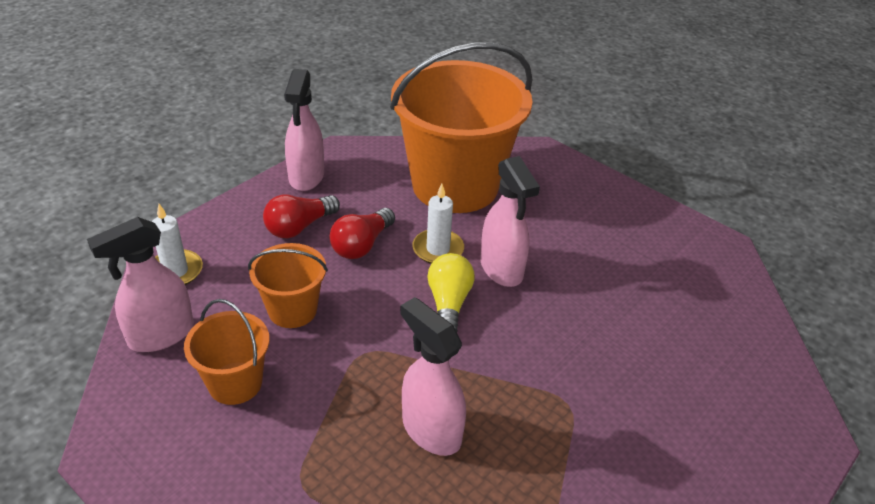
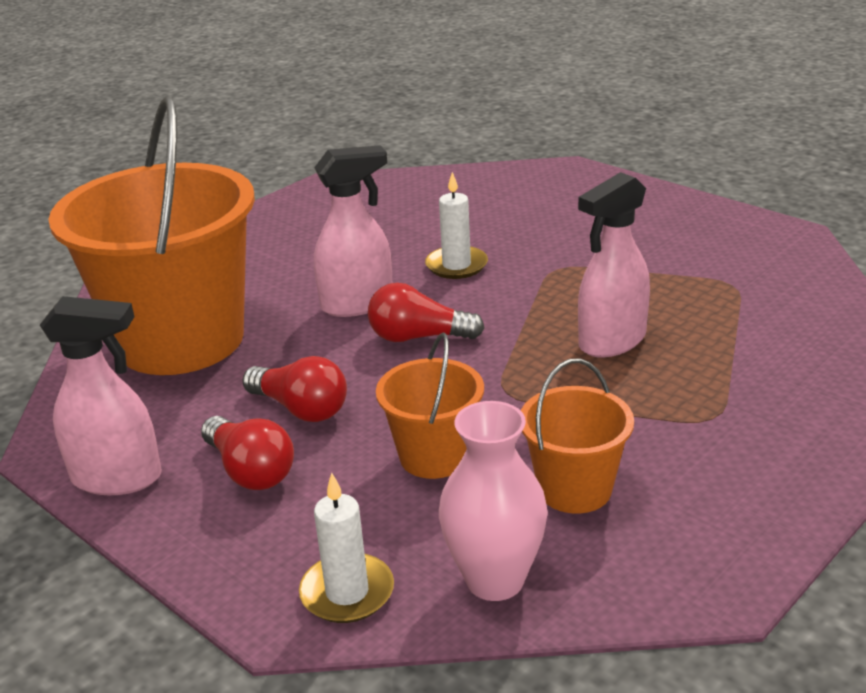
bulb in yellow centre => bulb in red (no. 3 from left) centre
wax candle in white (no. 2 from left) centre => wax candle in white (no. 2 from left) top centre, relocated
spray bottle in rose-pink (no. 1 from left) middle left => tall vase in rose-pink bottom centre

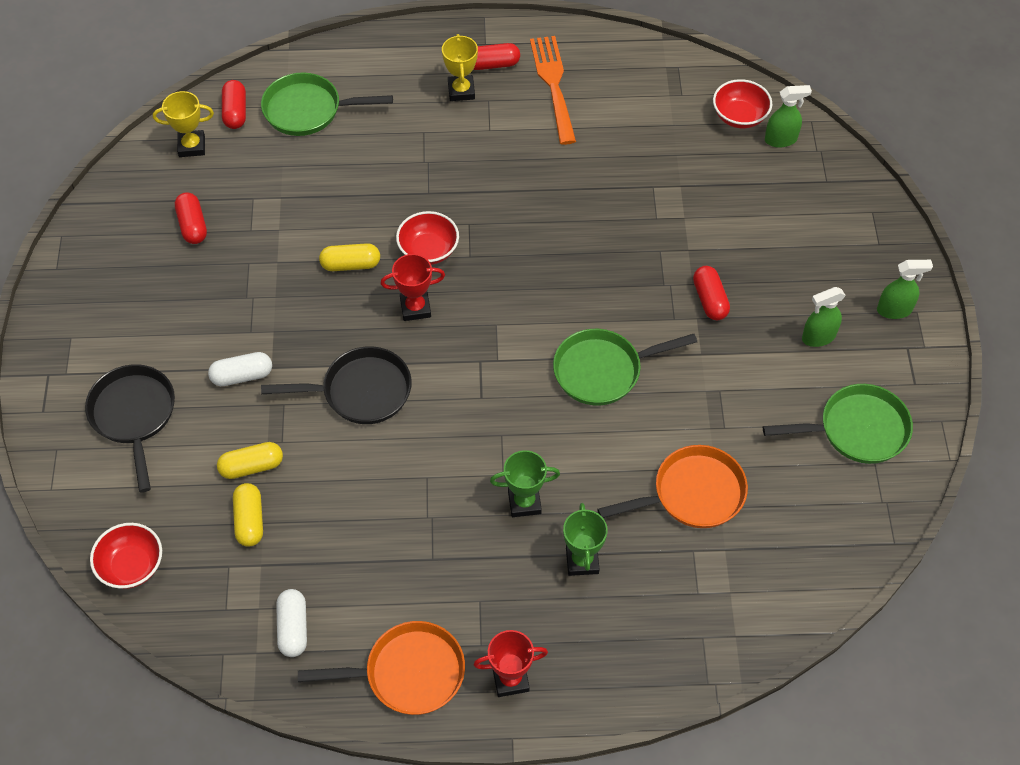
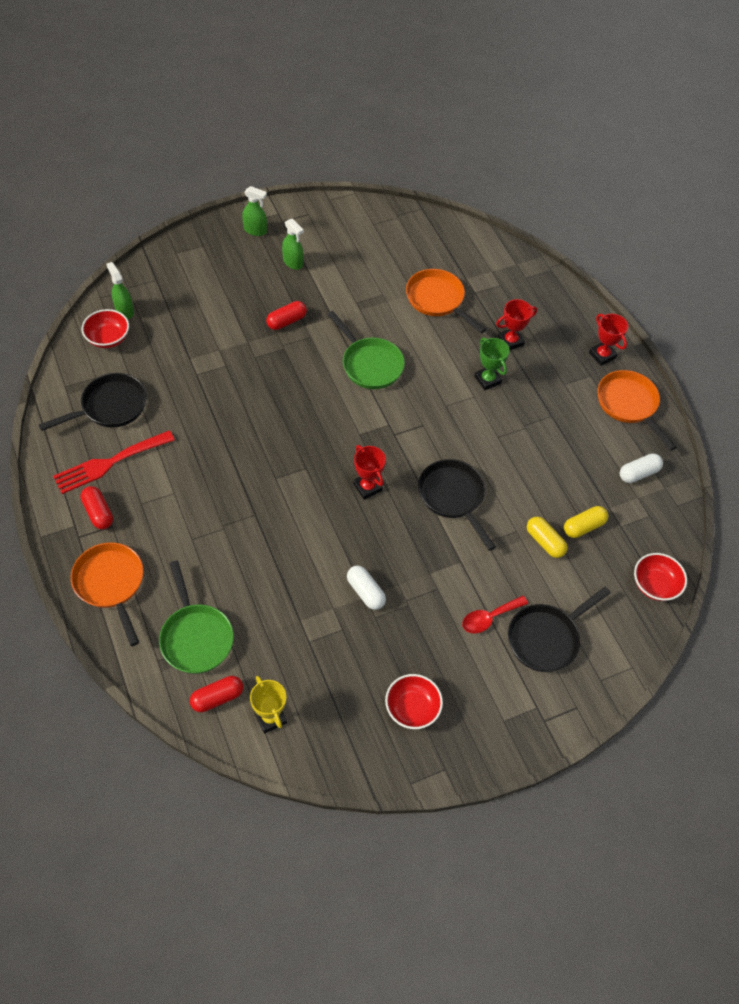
nothing => skillet in jet-black (no. 1 from left) middle left
fork in orange-coloured top centre => fork in red middle left
nothing => skillet in orange-coloured (no. 1 from left) middle left
spray bottle in emerald (no. 3 from left in the first image) middle right => spray bottle in emerald (no. 2 from left) top centre, 135 degrees clockwise
pill in white (no. 1 from left) middle left => pill in white (no. 1 from left) centre, relocated
deep dish in red (no. 2 from left) top centre => deep dish in red (no. 2 from left) bottom centre, relocated
nothing => teaspoon in red middle right
trophy in emerald (no. 2 from left) bottom centre => trophy in red (no. 2 from left) top right
pill in red (no. 1 from left) top left => nothing
pill in yellow (no. 3 from left) centre => nothing
trophy in yellow (no. 2 from left) top centre => nothing
skillet in emerald (no. 3 from left) middle right => nothing

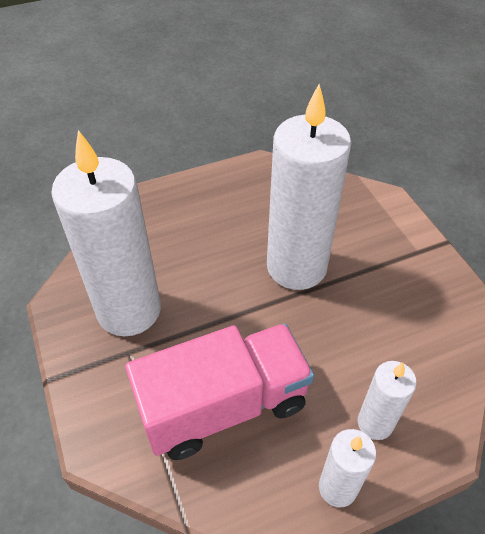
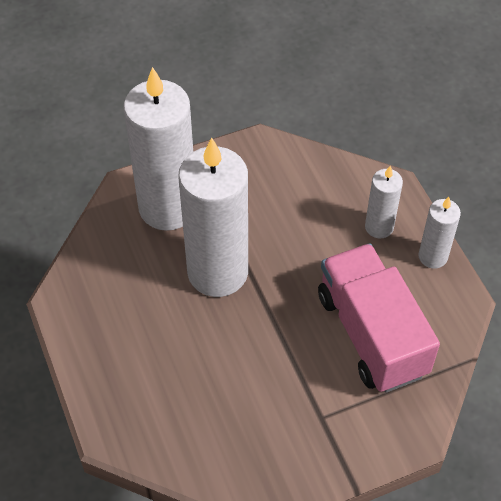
wax candle in white (no. 1 from left) middle left => wax candle in white (no. 1 from left) top left, relocated

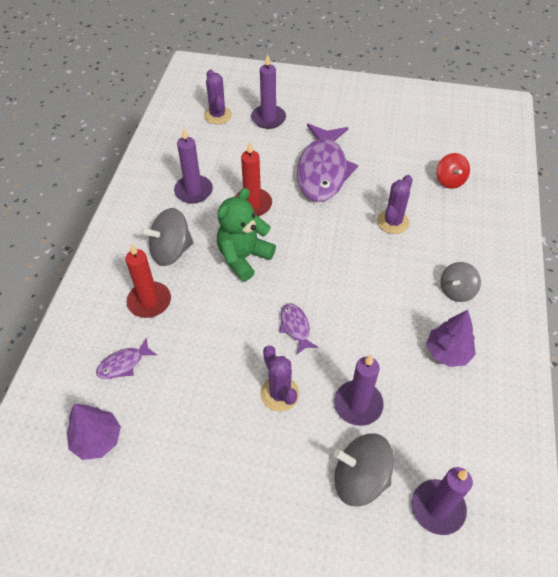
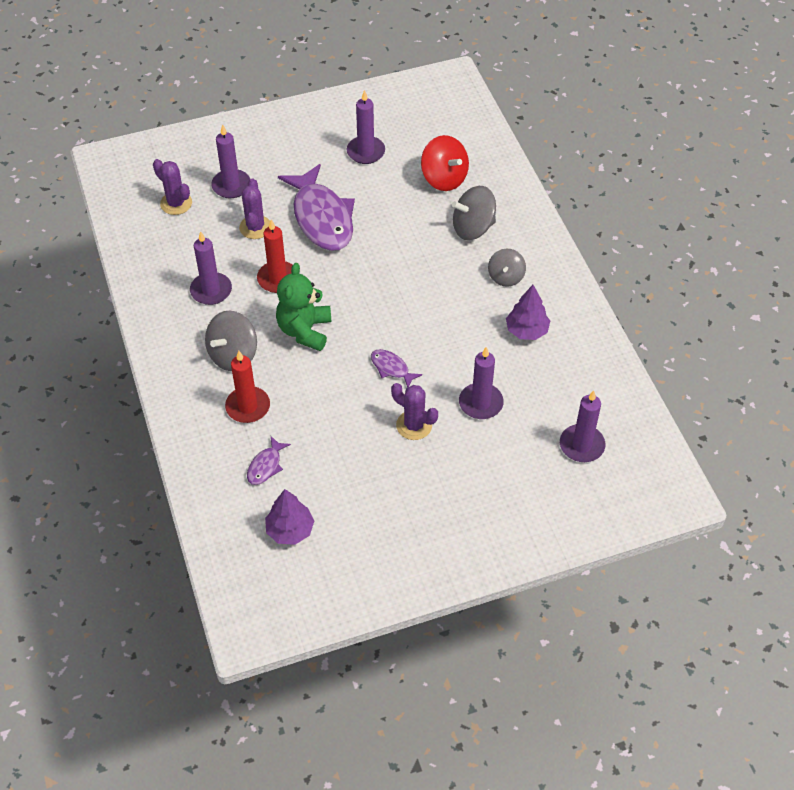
saguaro cactus in purple (no. 3 from left in the first image) middle right => saguaro cactus in purple (no. 2 from left) top left, relocated
nothing => wax candle in purple (no. 3 from left) top centre
toy top in red top right => toy top in red top centre, x1.52
toy top in gray (no. 2 from left) bottom centre => toy top in gray (no. 2 from left) top centre, relocated

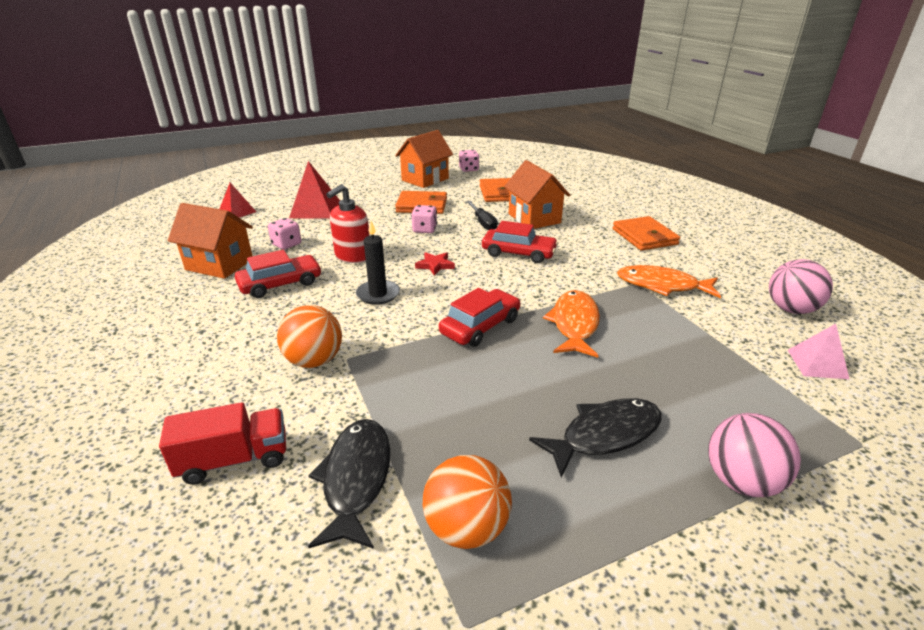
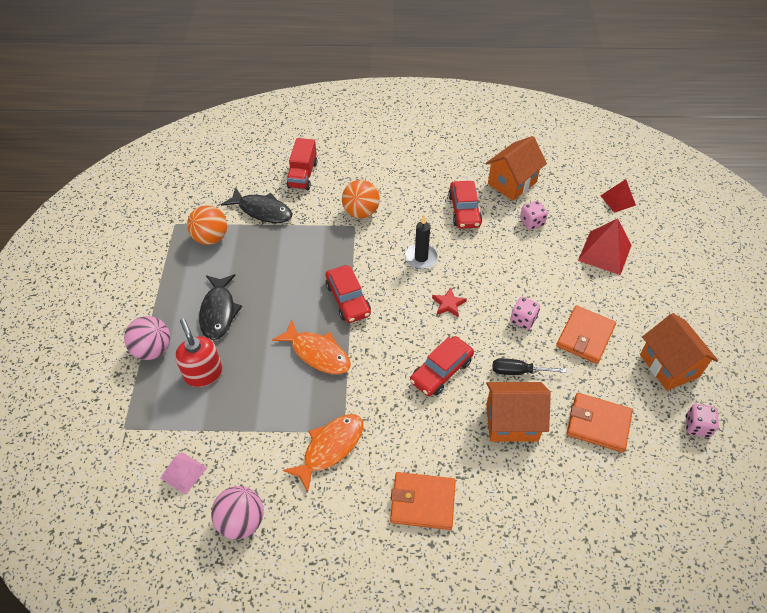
pump bottle in red centre => pump bottle in red middle left, relocated

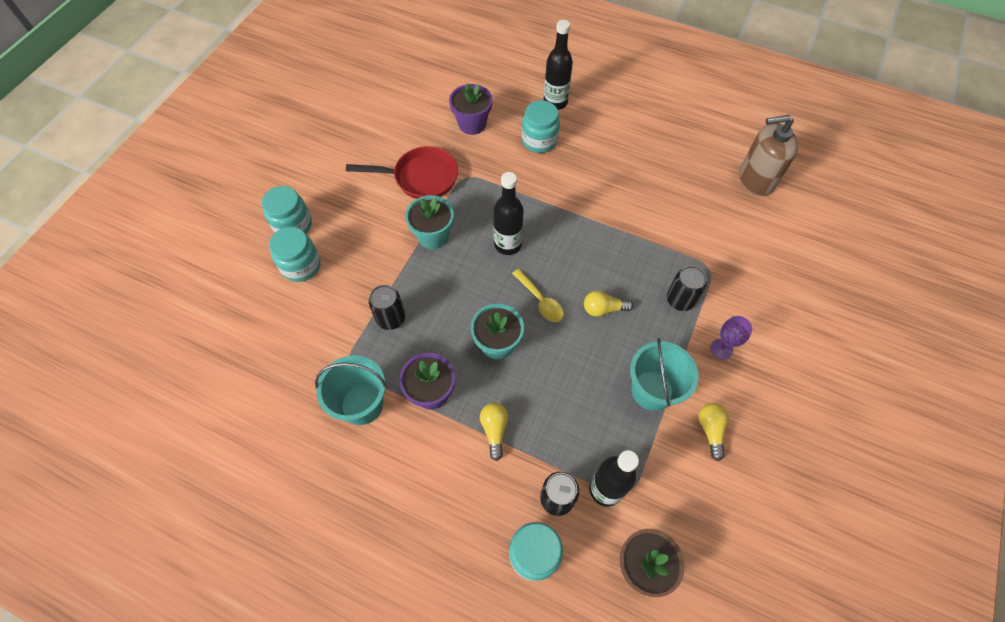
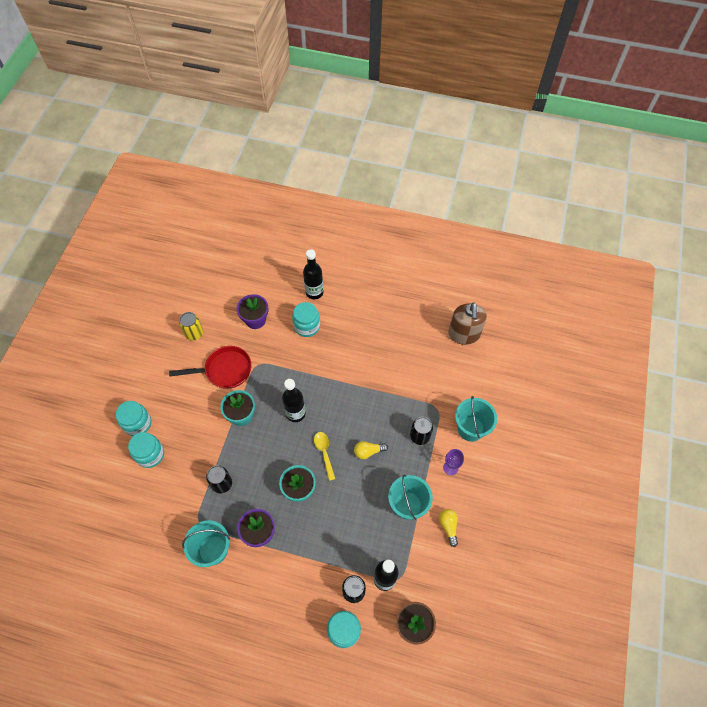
nothing => soda can in yellow middle left
teaspoon in yellow centre, 150 degrees counterclockwise
pump bottle in brown top right => pump bottle in brown centre, 75 degrees counterclockwise
nothing => sand bucket in teal (no. 3 from left) middle right
bulb in yellow (no. 1 from left) bottom centre => nothing

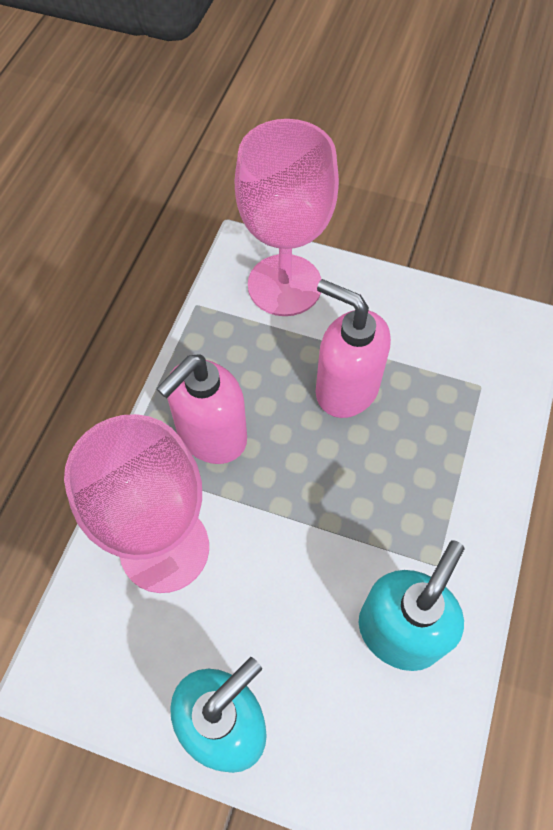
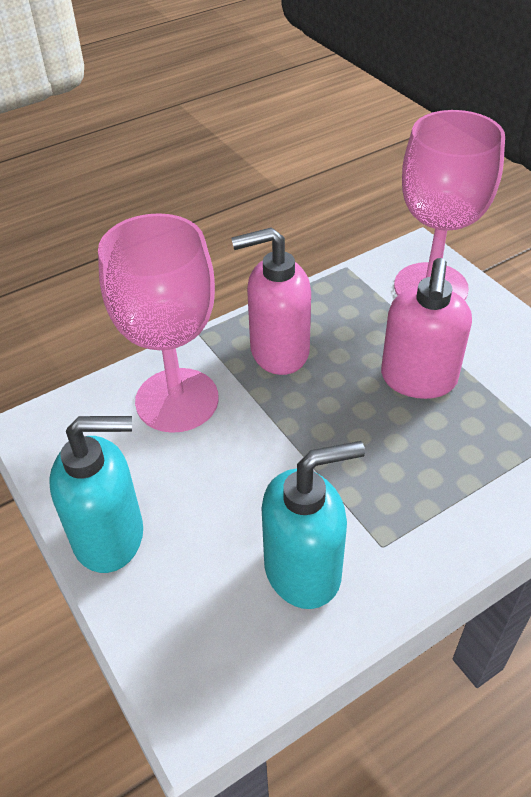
pump bottle in rose-pink (no. 2 from left) centre => pump bottle in rose-pink (no. 2 from left) middle right, 150 degrees counterclockwise

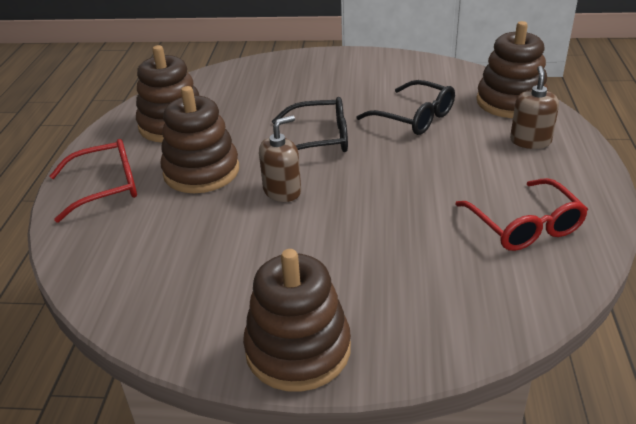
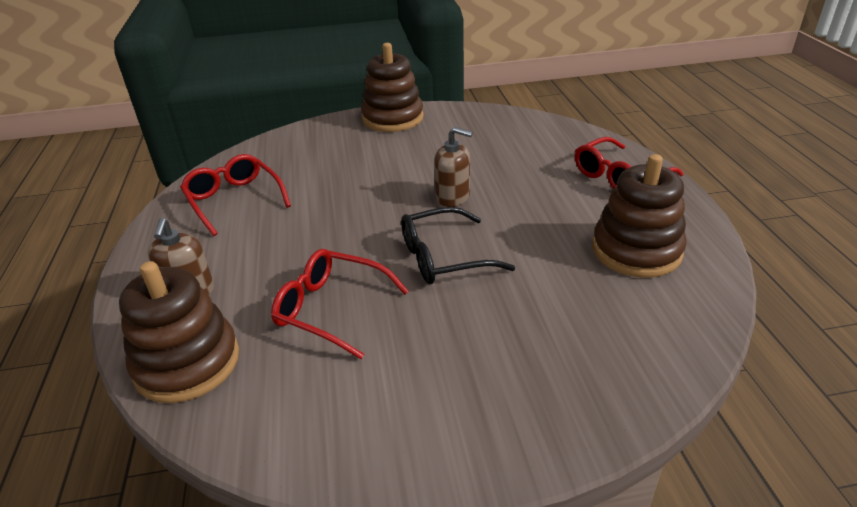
spectacles in jet-black (no. 2 from left) top centre => spectacles in red (no. 2 from left) centre
pump bottle in brown (no. 1 from left in the first image) centre => pump bottle in brown (no. 2 from left) top centre, 105 degrees counterclockwise
stacking toy in brown (no. 2 from left) top left => nothing

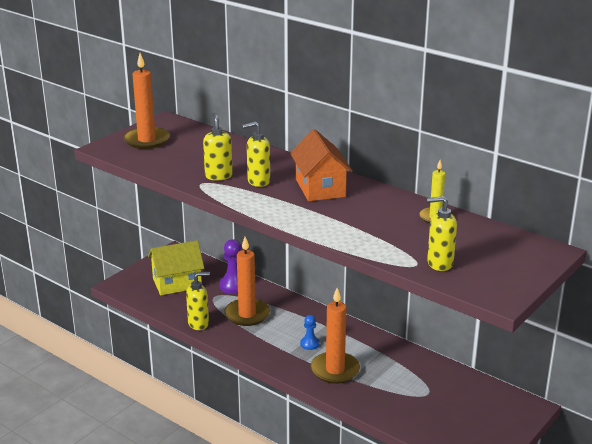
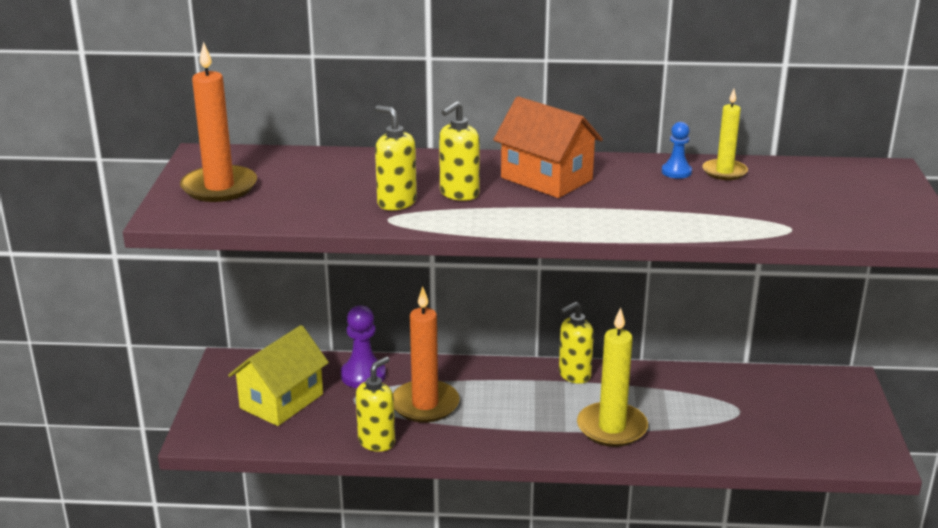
pump bottle in yellow (no. 4 from left) middle right => pump bottle in yellow (no. 4 from left) centre, relocated
wax candle in orange-coloured (no. 3 from left) bottom centre => wax candle in yellow (no. 1 from left) bottom centre
game pawn in cobalt bottom centre => game pawn in cobalt top right, relocated

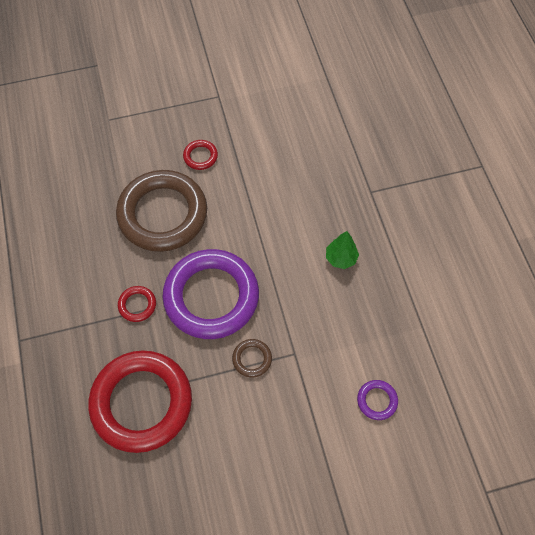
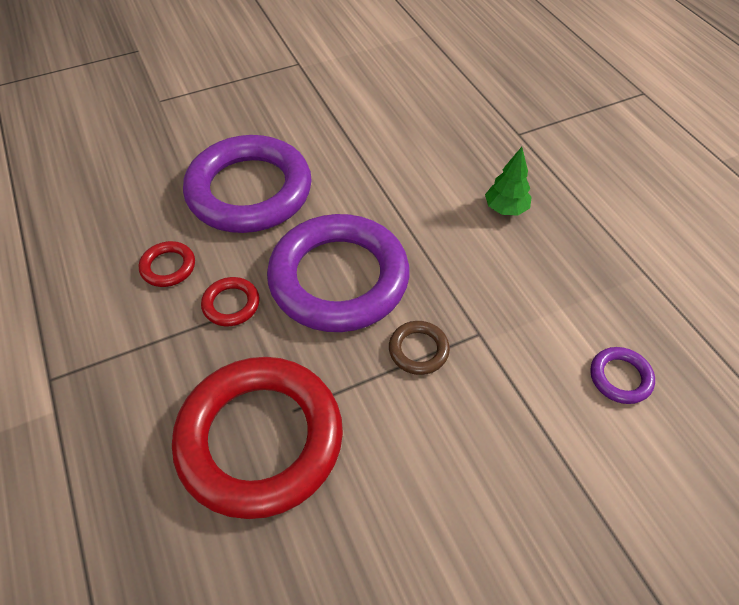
ring in red (no. 3 from left in the first image) top centre => ring in red (no. 1 from left) middle left, relocated
ring in brown (no. 1 from left) middle left => ring in purple (no. 1 from left) top centre

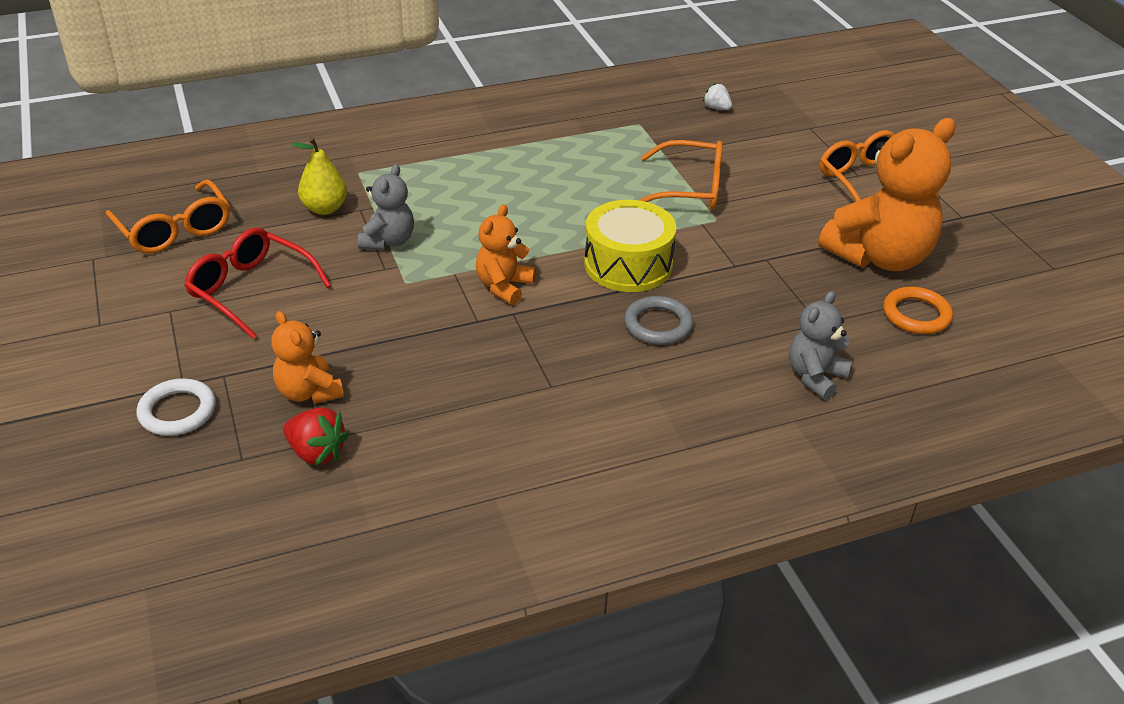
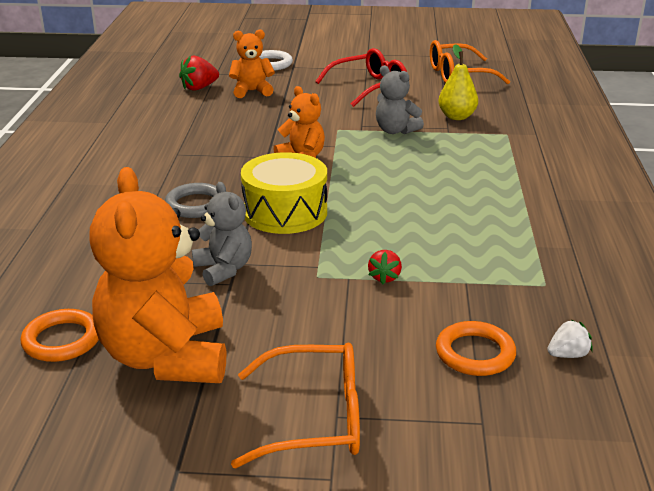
teddy bear in gray (no. 2 from left in the first image) middle right => teddy bear in gray (no. 1 from left) centre, relocated
spectacles in orange-coloured (no. 2 from left) top centre => strawberry in red (no. 2 from left) centre
nothing => ring in orange-coloured (no. 2 from left) bottom right

